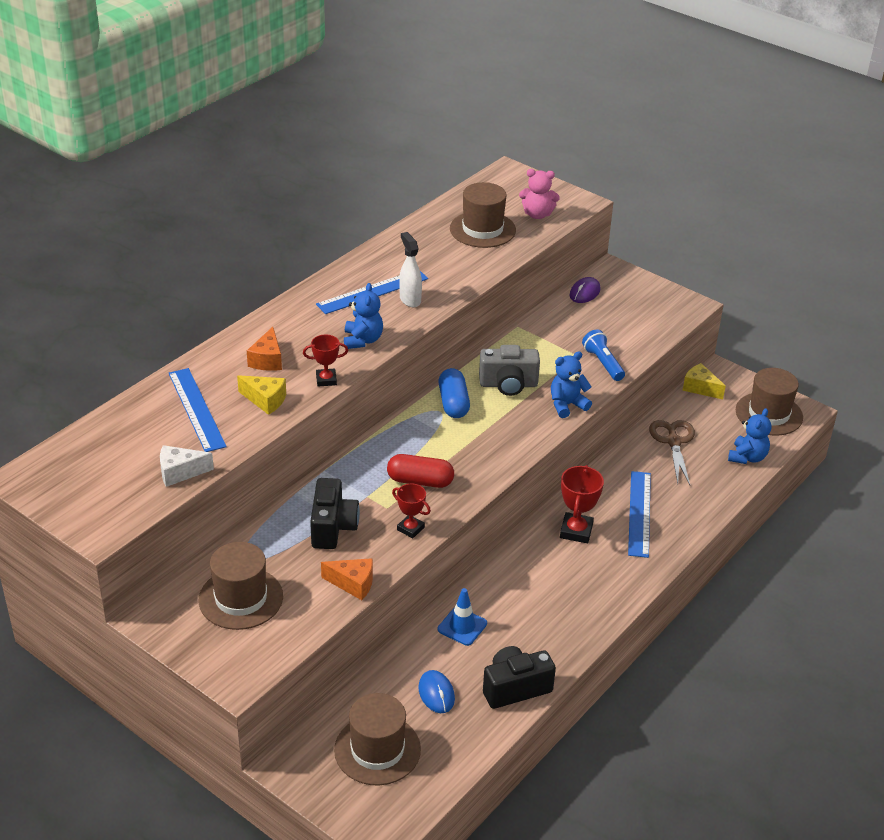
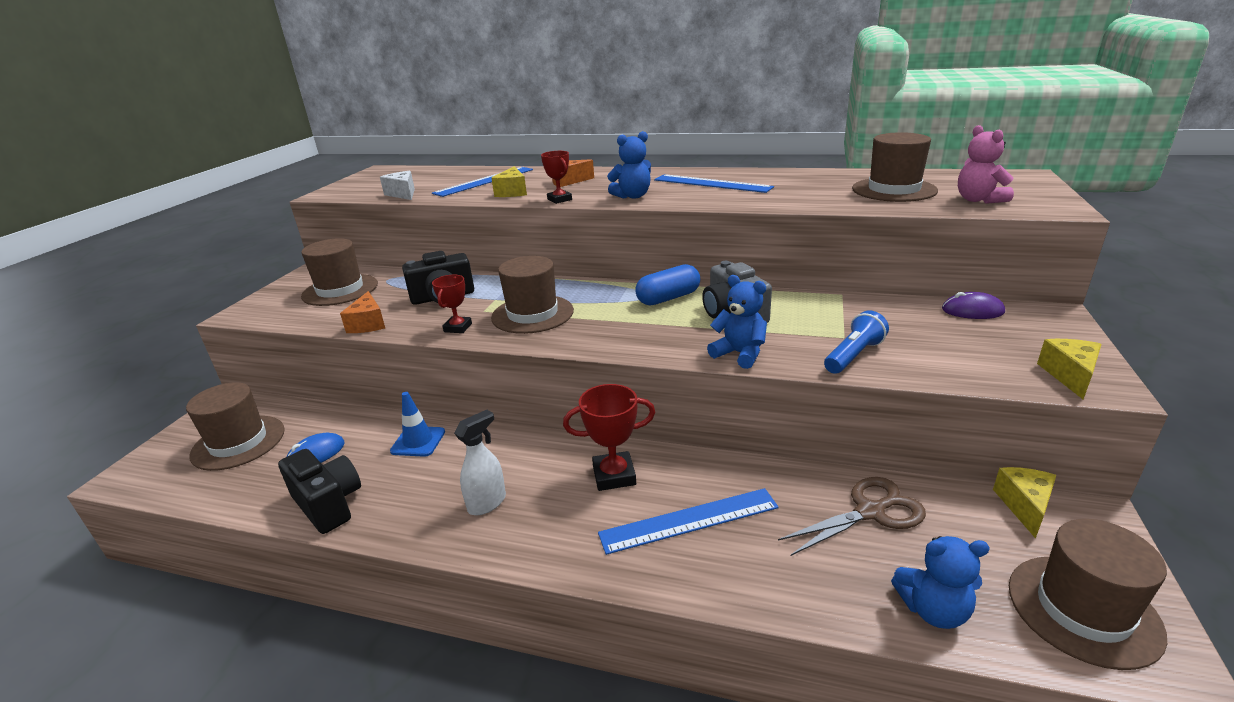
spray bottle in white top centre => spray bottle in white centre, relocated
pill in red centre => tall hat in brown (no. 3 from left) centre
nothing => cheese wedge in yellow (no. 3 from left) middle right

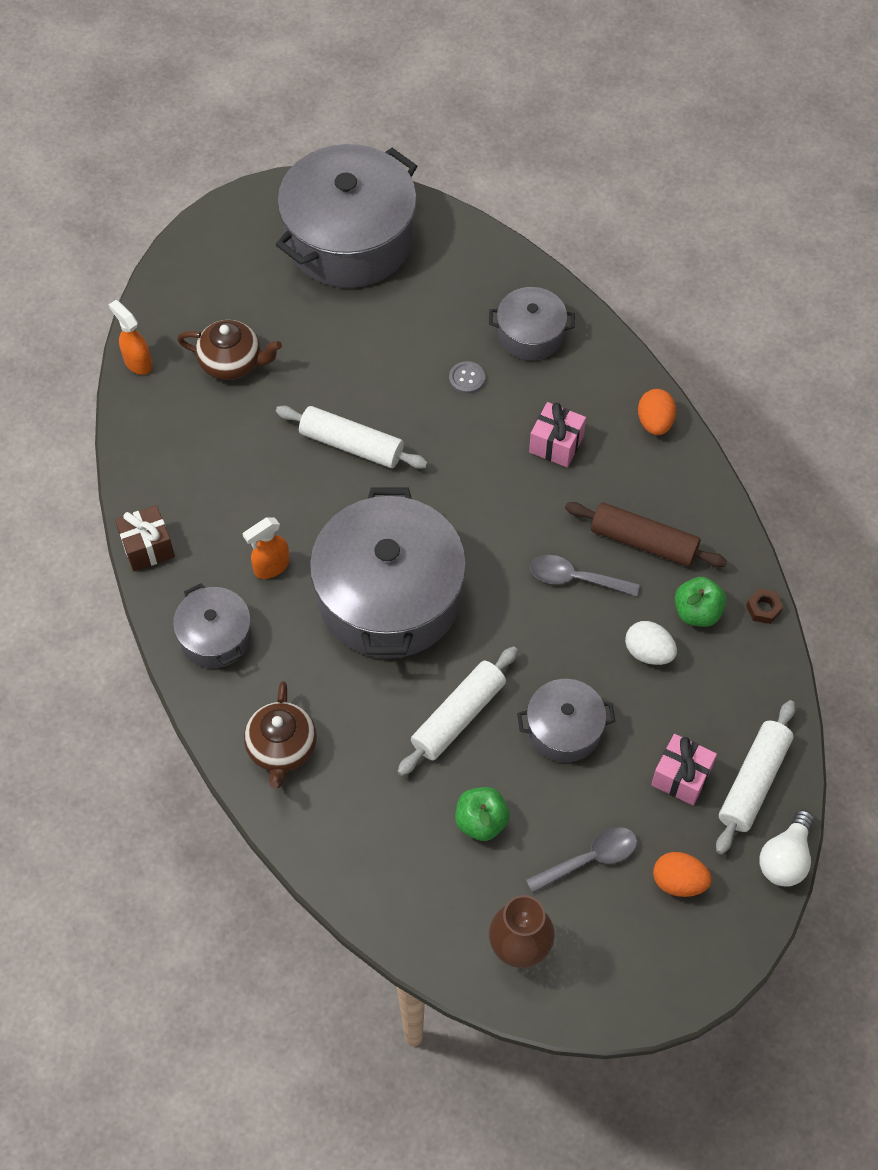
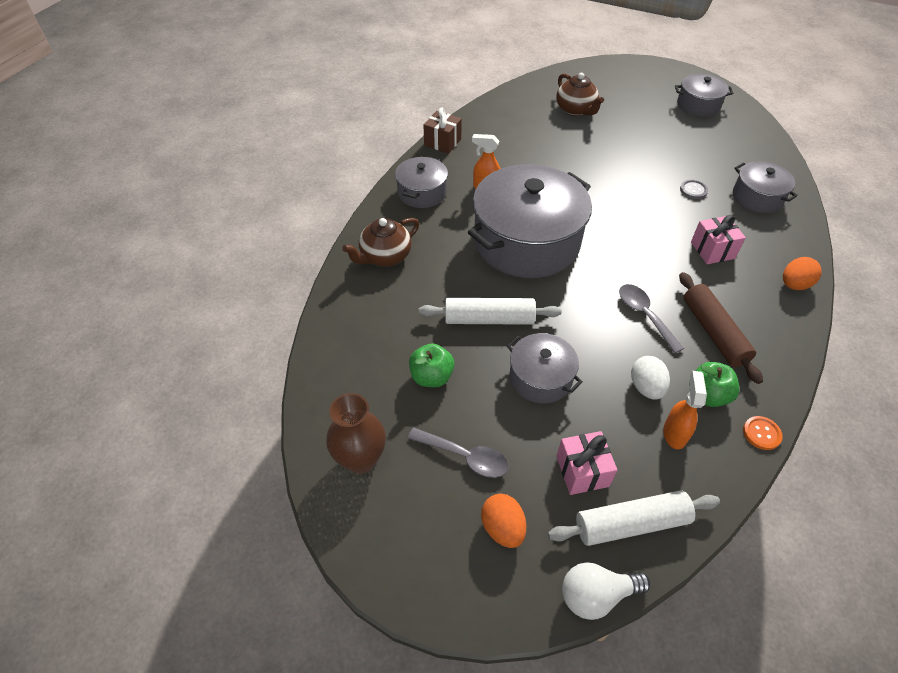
spray bottle in orange-coloured (no. 1 from left in the first image) top left => spray bottle in orange-coloured (no. 2 from left) middle right, relocated
pot in gray (no. 2 from left in the first image) top centre => pot in gray (no. 4 from left) top right, x0.50
nut in brown middle right => button in orange-coloured middle right
pastry roller in white (no. 1 from left) centre => nothing

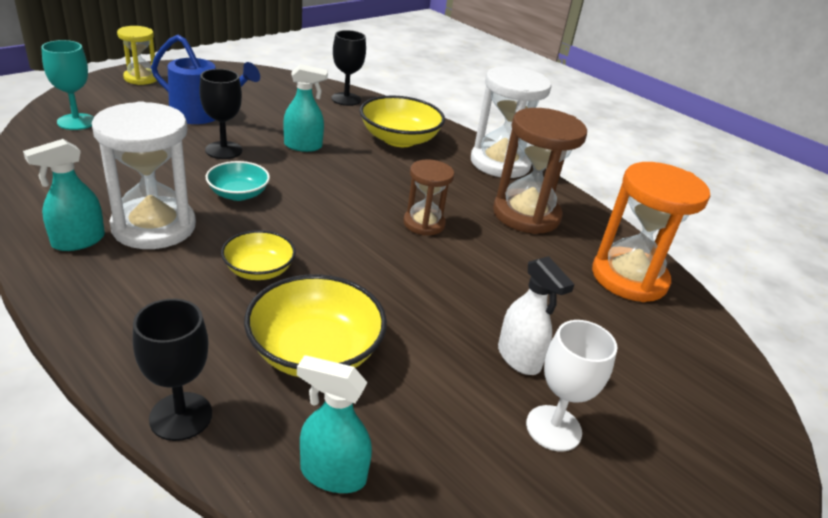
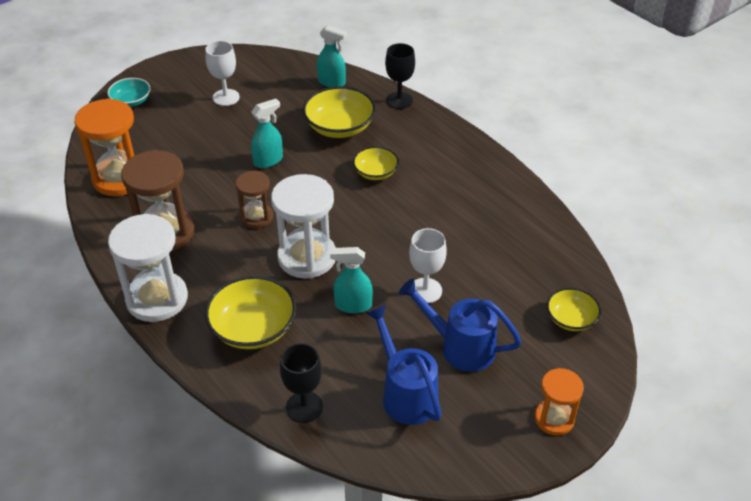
deep dish in teal middle left => deep dish in teal top left, relocated
spray bottle in teal (no. 1 from left) middle left => spray bottle in teal (no. 1 from left) top centre, relocated
hourglass in white (no. 1 from left in the first image) middle left => hourglass in white (no. 2 from left) centre, relocated
nothing => watering can in cobalt (no. 1 from left) bottom centre
wine glass in jet-black (no. 2 from left) top left => wine glass in white (no. 2 from left) centre
hourglass in yellow top left => hourglass in orange-coloured (no. 2 from left) bottom right
wine glass in teal top left => deep dish in yellow (no. 4 from left) middle right
spray bottle in white centre => nothing

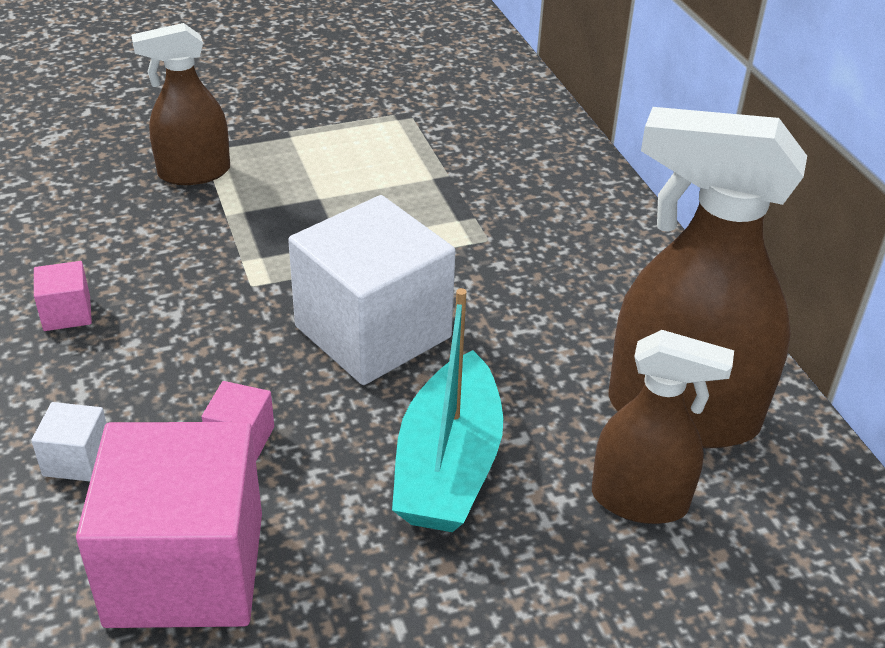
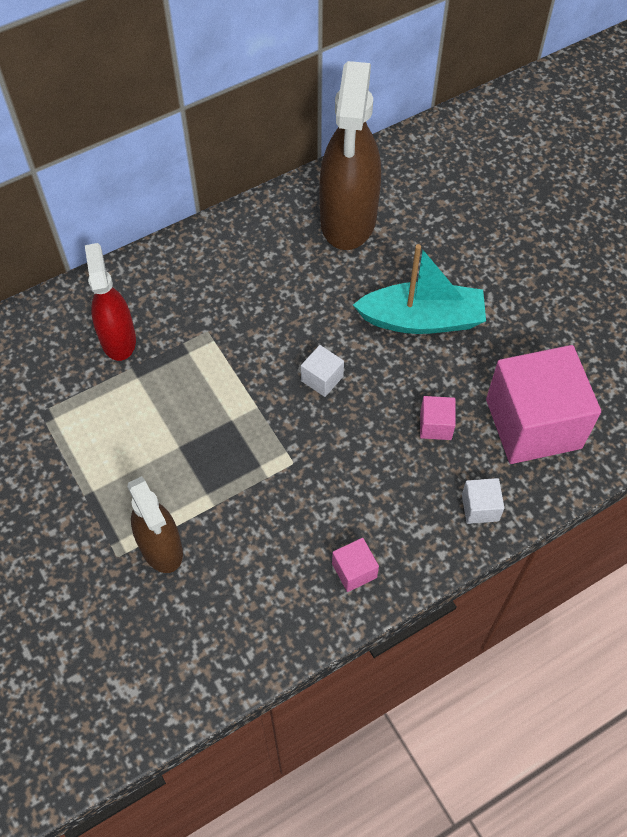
nothing => spray bottle in red middle left
solid cube in white (no. 2 from left in the first image) centre => solid cube in white (no. 1 from left) centre, x0.41
spray bottle in brown (no. 2 from left) middle right => nothing

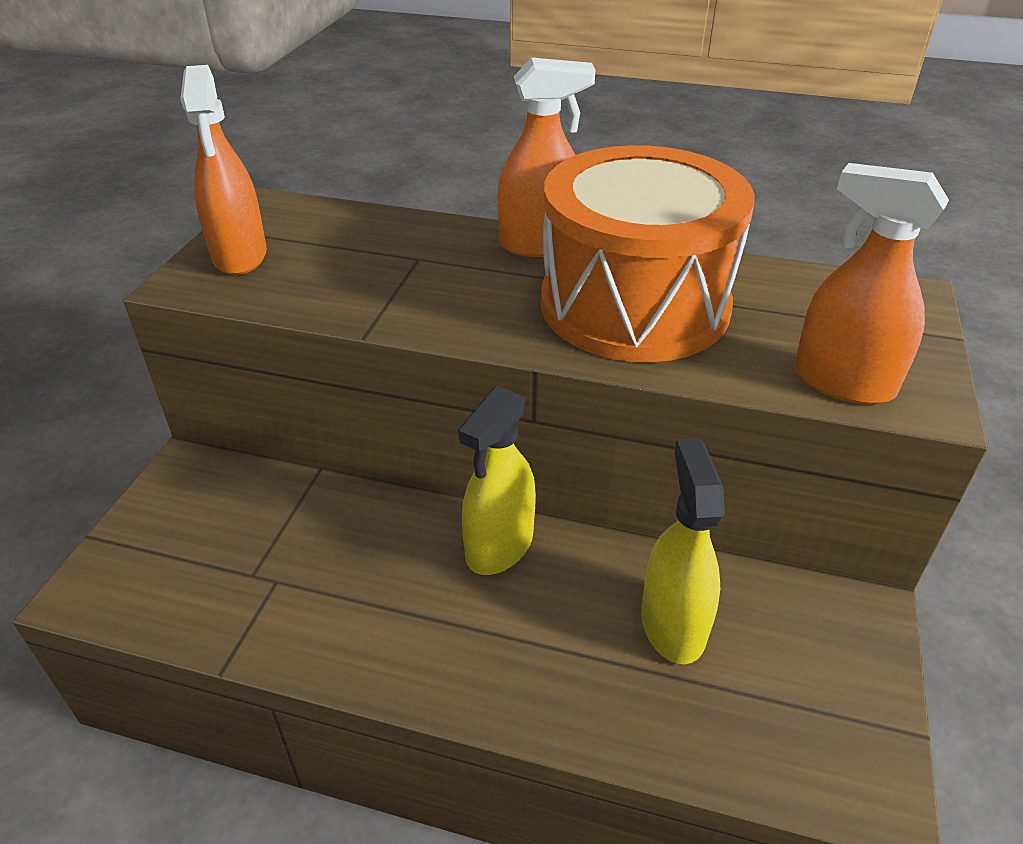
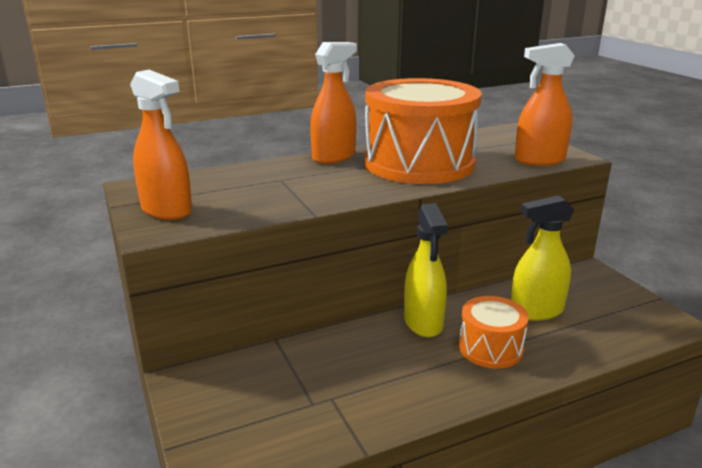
nothing => snare drum in orange-coloured (no. 2 from left) bottom right
spray bottle in yellow (no. 2 from left) middle right, 60 degrees counterclockwise

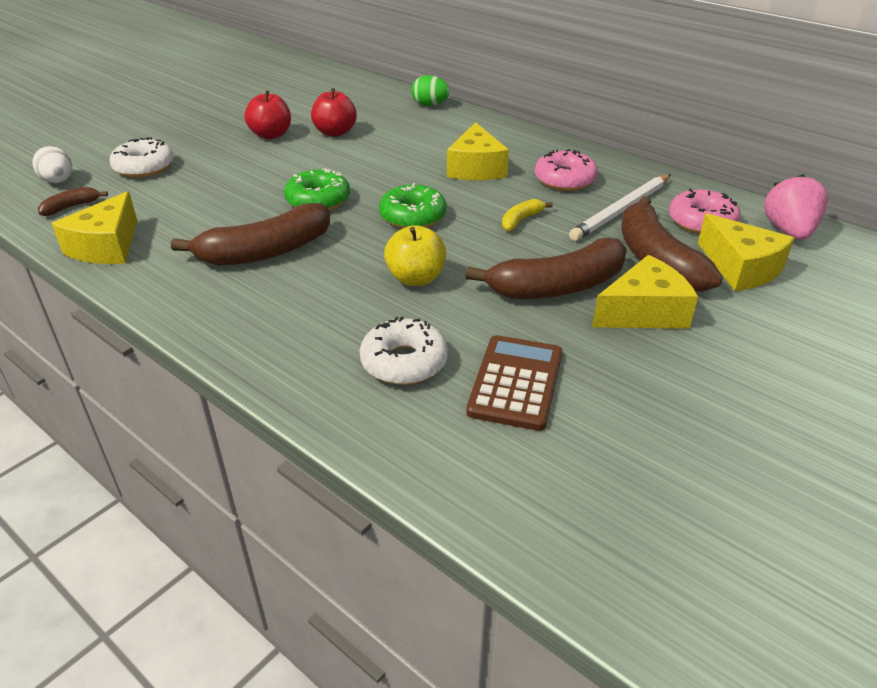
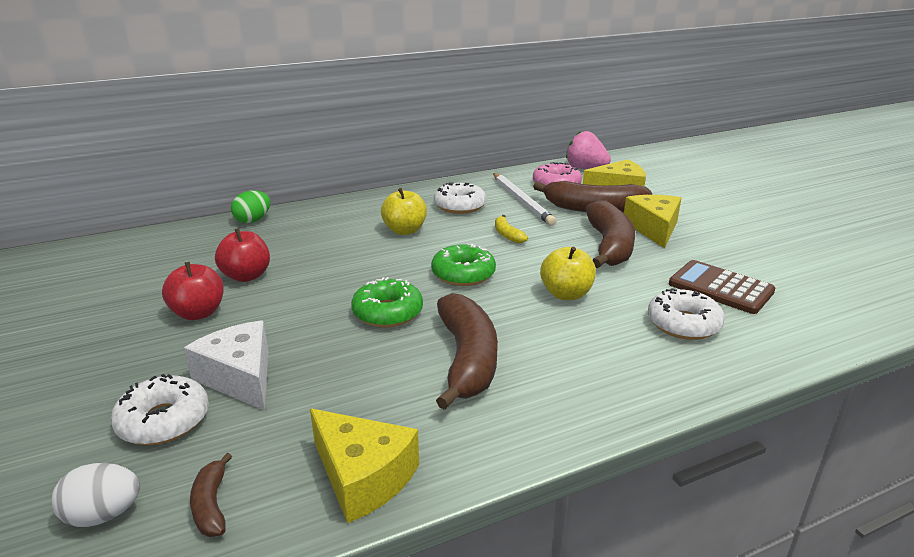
nothing => cheese wedge in white middle left
cheese wedge in yellow (no. 2 from left) top centre => apple in yellow (no. 1 from left) centre
glazed donut in rose-pink (no. 1 from left) top centre => glazed donut in white (no. 2 from left) centre

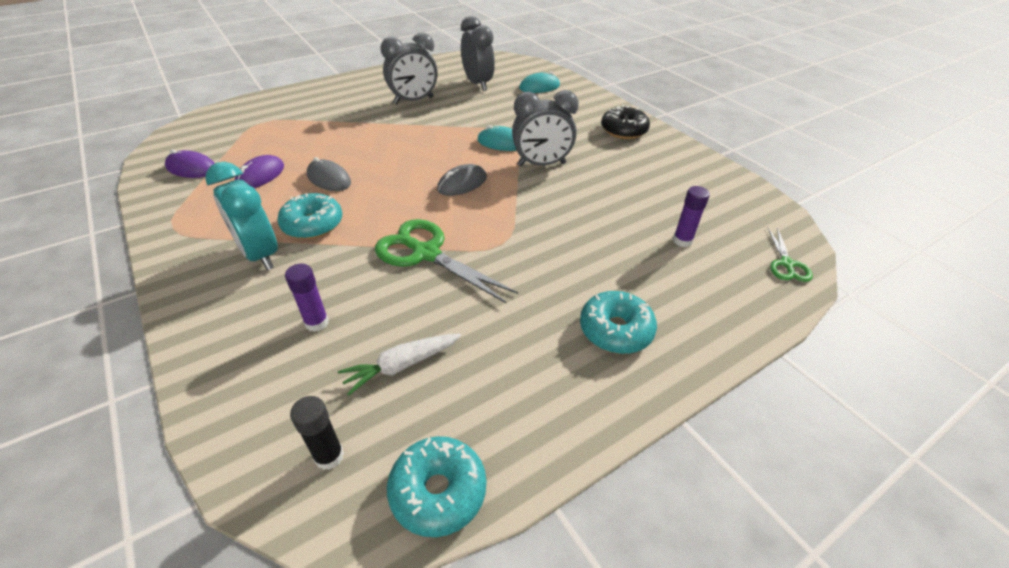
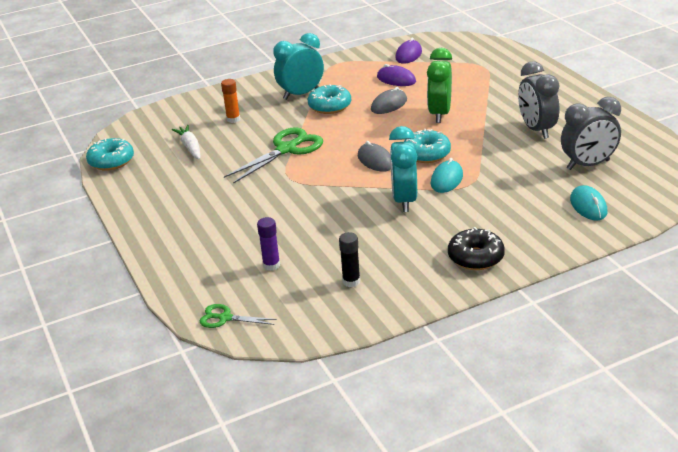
glue in purple (no. 1 from left) middle left => glue in orange-coloured top centre
glue in jet-black bottom left => glue in jet-black centre, relocated
alarm clock in gray (no. 3 from left) top centre => alarm clock in teal (no. 2 from left) centre
glazed donut in teal (no. 3 from left) centre => glazed donut in teal (no. 3 from left) top centre, relocated
nothing => alarm clock in emerald top centre

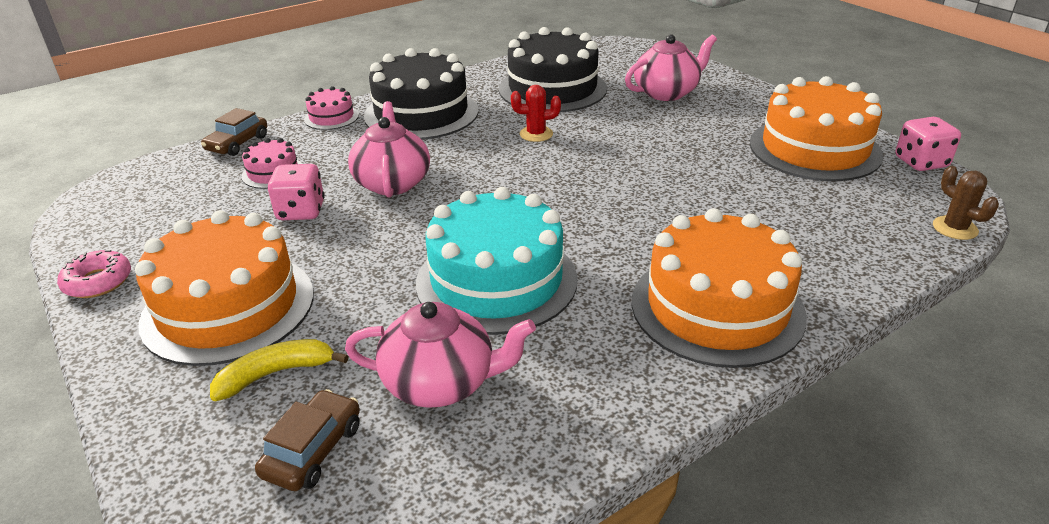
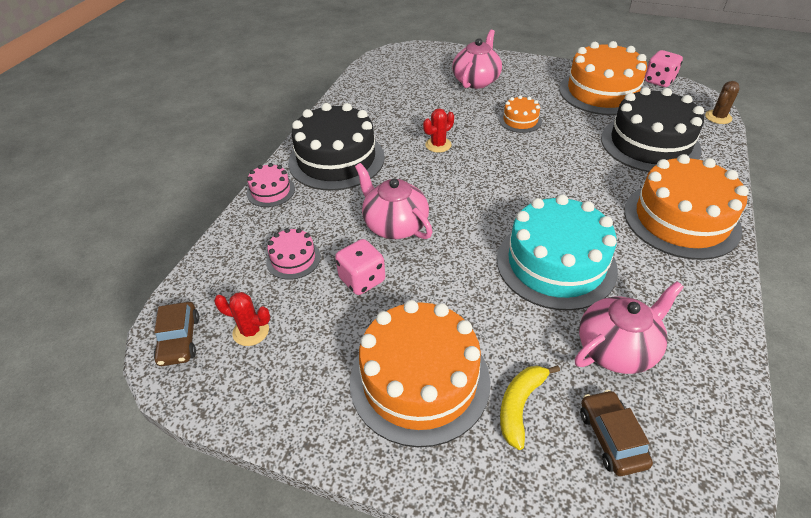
car in brown (no. 1 from left) top left => car in brown (no. 1 from left) middle left, relocated
nothing => saguaro cactus in red (no. 1 from left) middle left
nothing => layer cake in orange-coloured (no. 2 from left) top centre
layer cake in jet-black (no. 2 from left) top centre => layer cake in jet-black (no. 2 from left) top right, relocated
saguaro cactus in brown middle right => saguaro cactus in brown top right, 75 degrees counterclockwise
glazed donut in rose-pink middle left => nothing

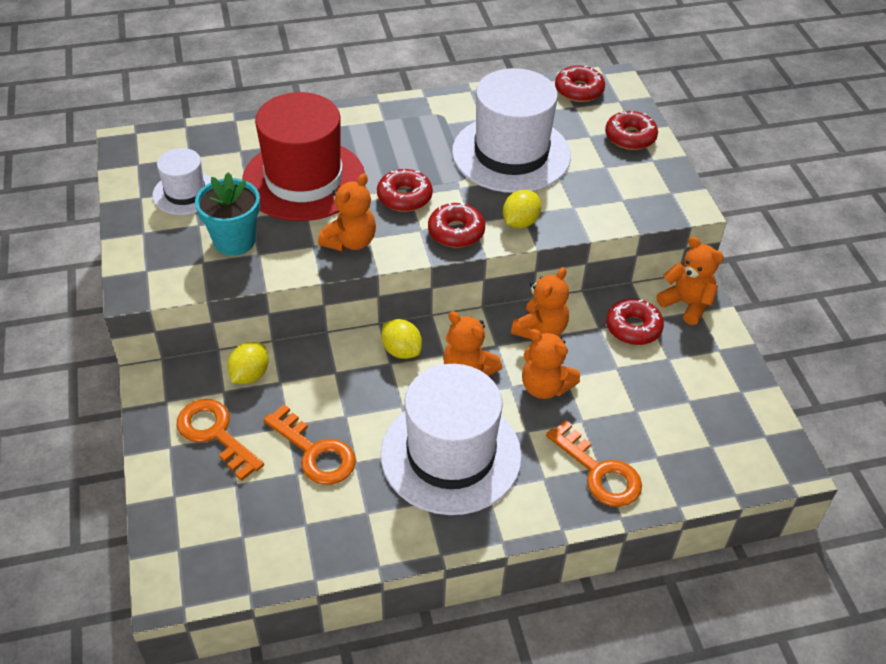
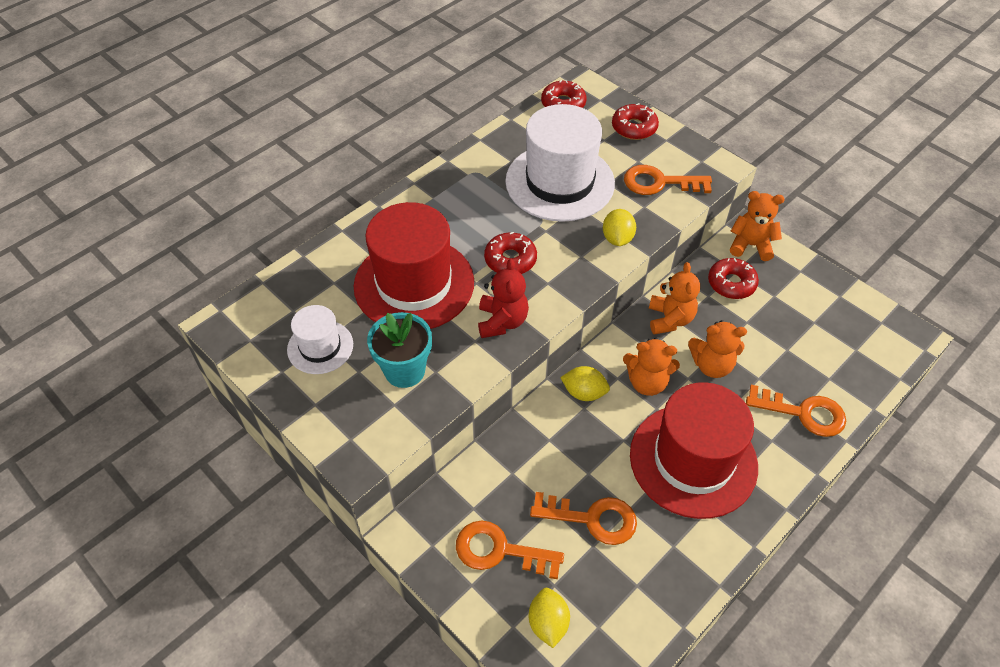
teddy bear in orange-coloured (no. 1 from left) top centre => teddy bear in red centre
lemon in yellow (no. 1 from left) middle left => lemon in yellow (no. 1 from left) bottom centre, relocated
nothing => key in orange-coloured (no. 3 from left) top right
tall hat in white (no. 2 from left) centre => tall hat in red (no. 2 from left) bottom right
glazed donut in red (no. 2 from left) centre => nothing

